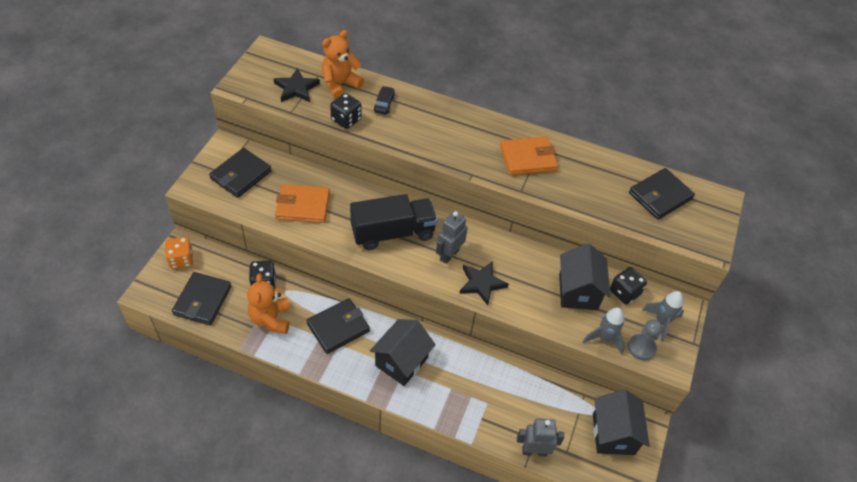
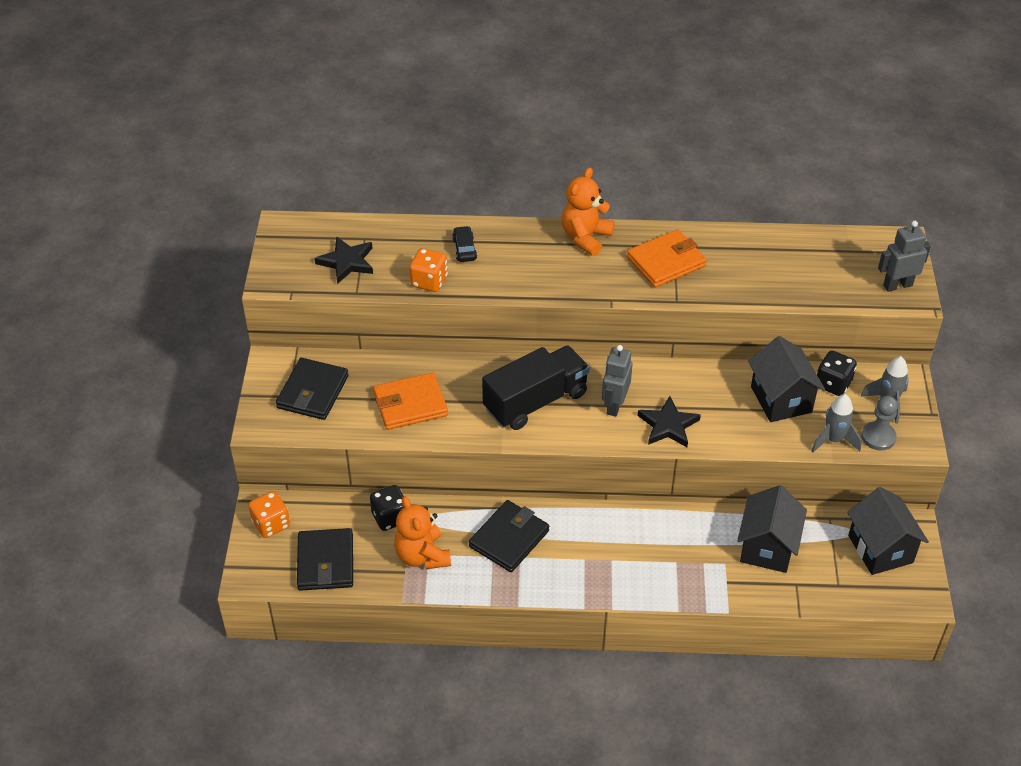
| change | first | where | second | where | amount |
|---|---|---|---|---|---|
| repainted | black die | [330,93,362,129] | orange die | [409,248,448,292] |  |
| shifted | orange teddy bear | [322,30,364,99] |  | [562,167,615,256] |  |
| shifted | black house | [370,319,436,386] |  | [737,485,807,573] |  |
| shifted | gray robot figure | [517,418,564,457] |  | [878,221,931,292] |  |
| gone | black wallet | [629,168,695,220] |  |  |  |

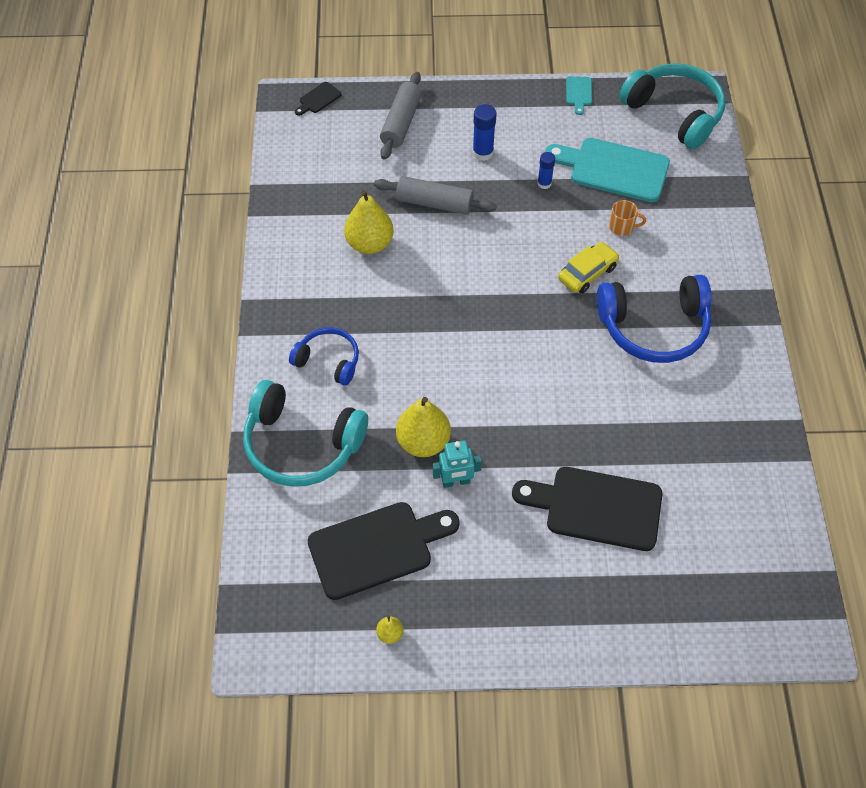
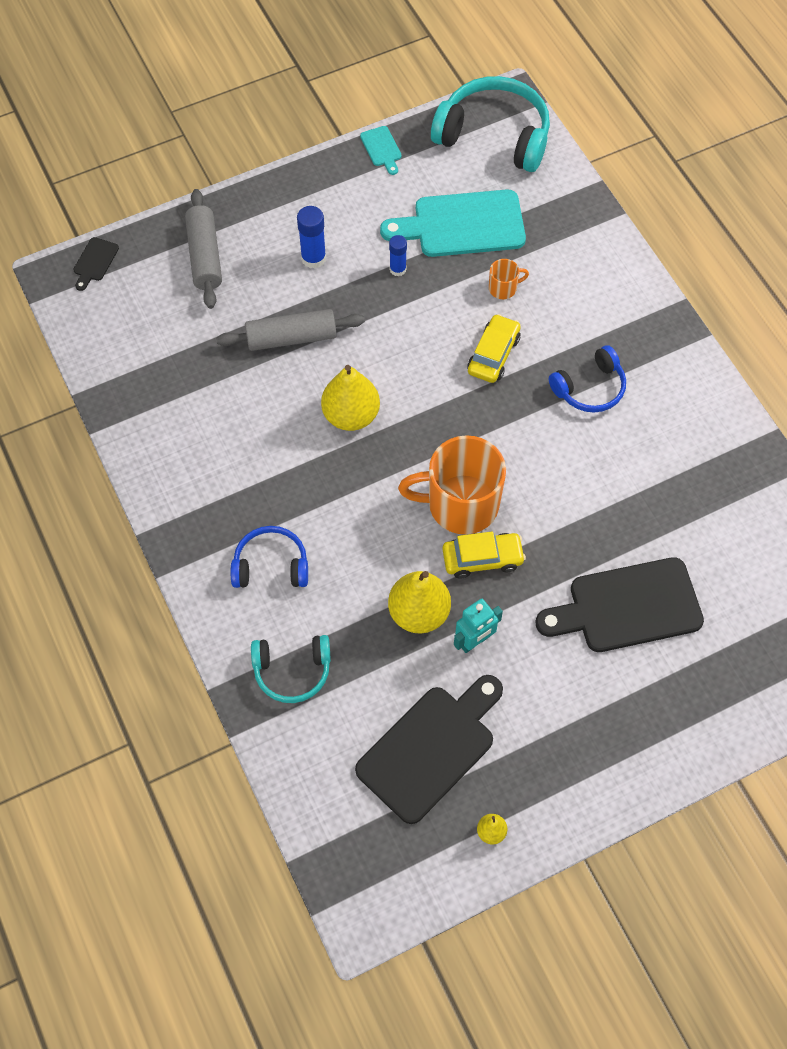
| change | first | where | second | where | amount |
|---|---|---|---|---|---|
| scaled | turquoise over-ear headphones | [243,380,368,487] |  | [251,635,331,703] | x0.58 |
| shifted | golden pear fruit | [344,190,394,254] |  | [321,365,380,431] |  |
| new |  |  | orange coffee mug | [398,435,506,534] |  |
| new |  |  | golden toy car | [442,531,526,579] |  |
| scaled | cobalt over-ear headphones | [597,275,712,363] |  | [549,345,626,413] | x0.58 |

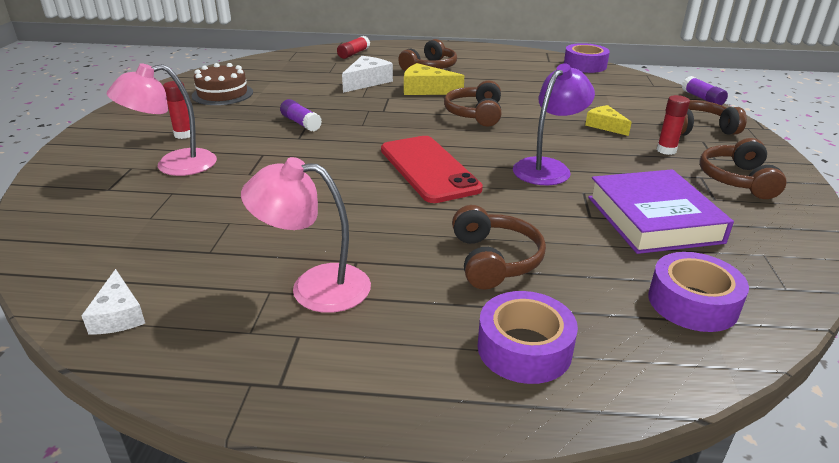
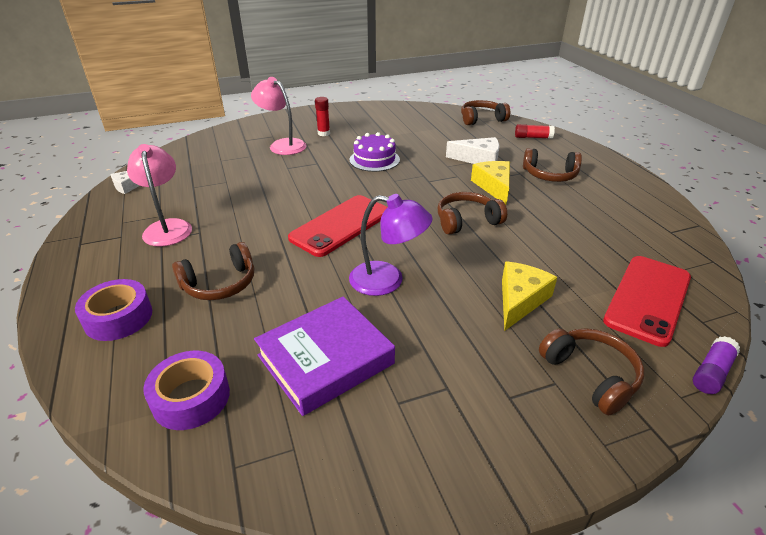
| change | first | where | second | where | amount |
|---|---|---|---|---|---|
| swapped | violet glue stick | [280,99,322,131] | violet layer cake | [350,132,400,172] |  |
| shifted | dark brown over-ear headphones | [699,138,787,199] |  | [461,100,510,125] |  |
| scaled | golden cheese | [585,105,632,136] |  | [502,261,557,331] | x1.50 |
| new |  |  | crimson mobile phone | [603,256,691,347] |  |
| gone | dark brown layer cake | [192,63,253,105] |  |  |  |
| gone | violet tape | [564,43,610,73] |  |  |  |
| gone | crimson glue stick | [657,95,690,155] |  |  |  |

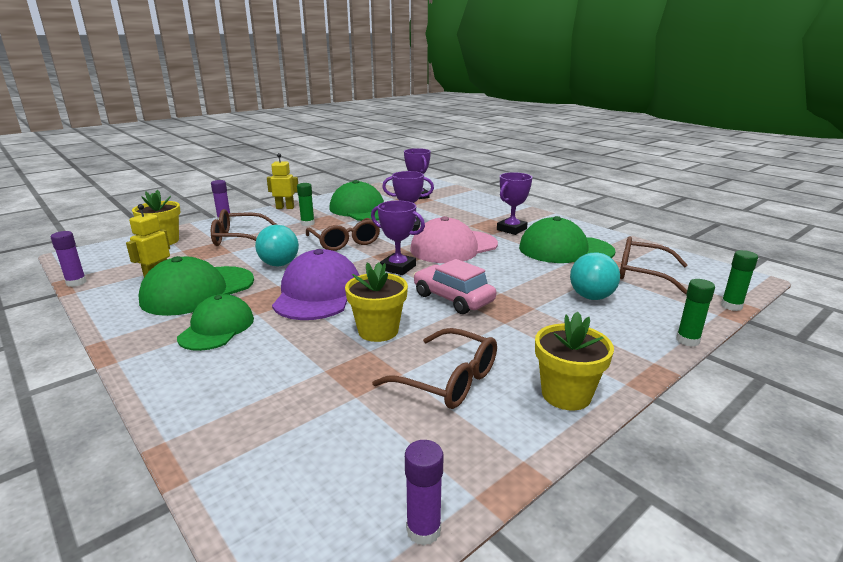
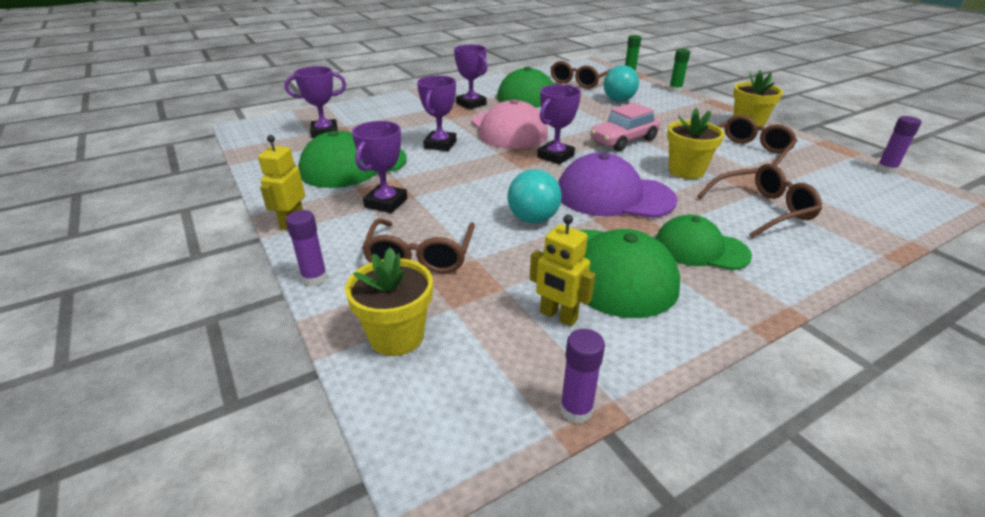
| change | first | where | second | where | amount |
|---|---|---|---|---|---|
| swapped | leaf-green glue stick | [297,183,315,226] | violet award cup | [352,121,407,213] |  |
| shifted | dark brown eyeglasses | [306,218,380,251] |  | [698,164,822,238] |  |

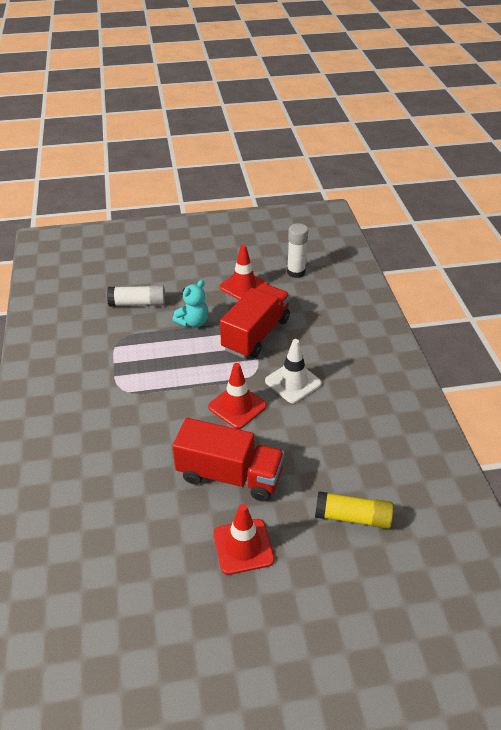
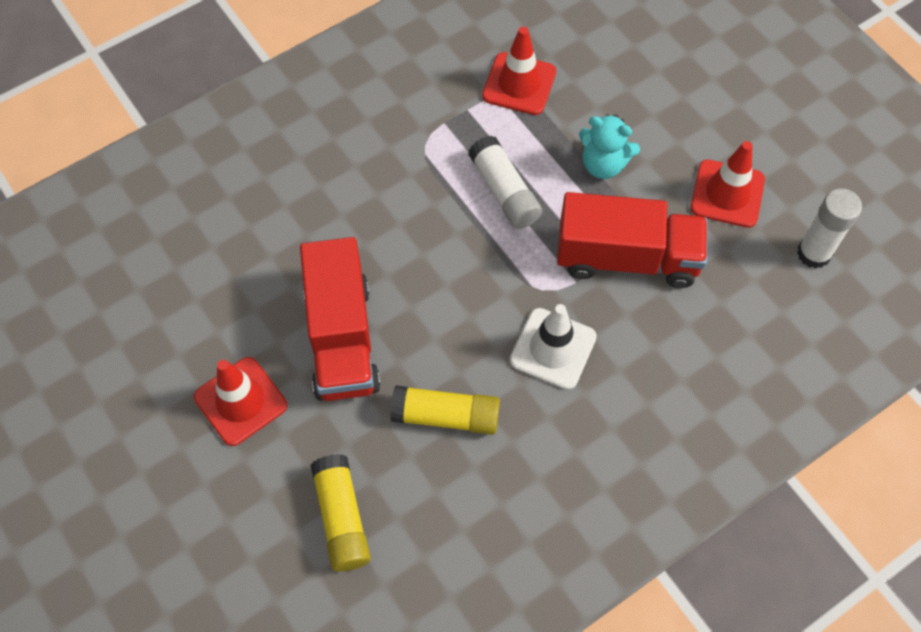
| change | first | where | second | where | amount |
|---|---|---|---|---|---|
| new |  |  | golden glue stick | [390,385,500,435] |  |
| shifted | white glue stick | [107,285,165,306] |  | [468,136,542,229] |  |
| shifted | crimson safety cone | [208,363,267,429] |  | [482,26,556,115] |  |

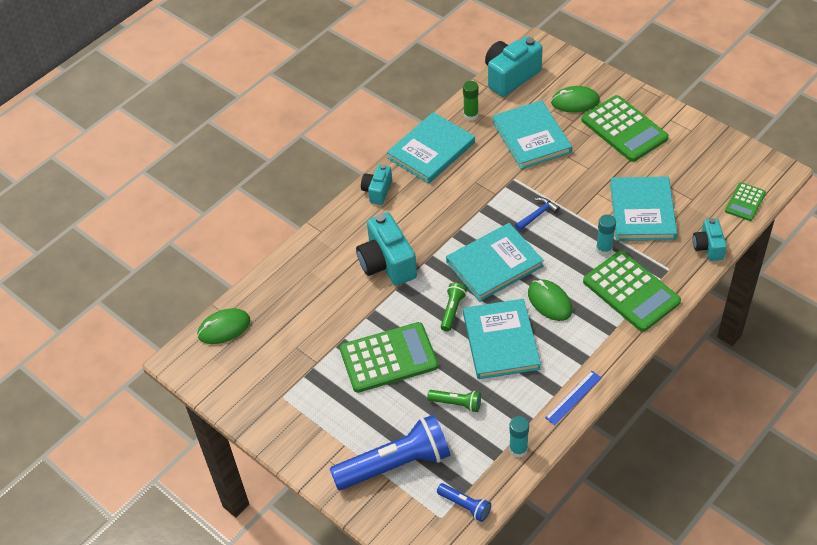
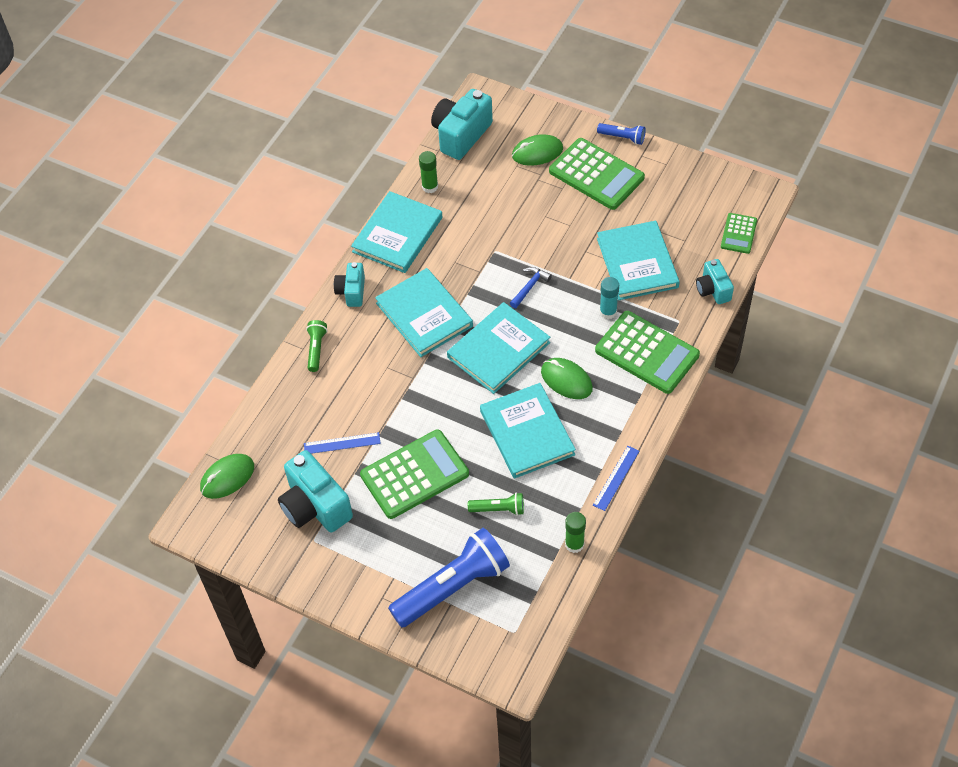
| change | first | where | second | where | amount |
|---|---|---|---|---|---|
| shifted | turquoise photo camera | [356,212,417,286] |  | [278,450,353,532] |  |
| new |  |  | cobalt straightedge | [304,432,381,454] |  |
| shifted | leaf-green flashlight | [441,283,467,331] |  | [306,320,327,372] |  |
| shifted | turquoise hardcover | [492,100,572,169] |  | [375,268,473,357] |  |
| repainted | turquoise glue stick | [509,416,529,458] | leaf-green glue stick | [565,512,586,553] |  |
| shifted | cobalt flashlight | [437,483,491,522] |  | [597,123,646,145] |  |

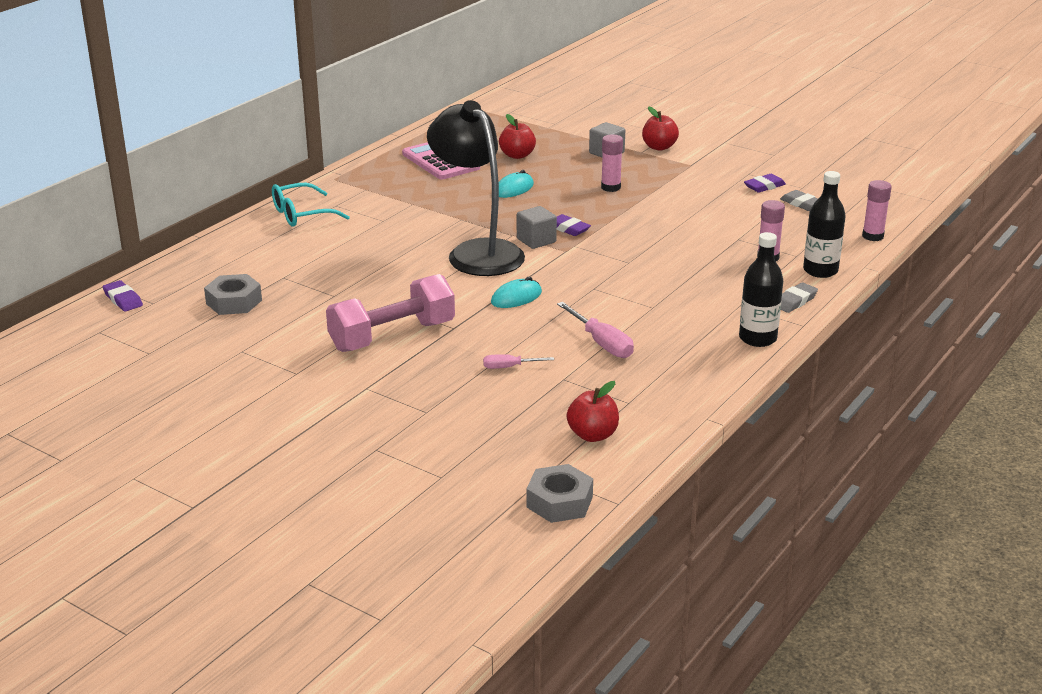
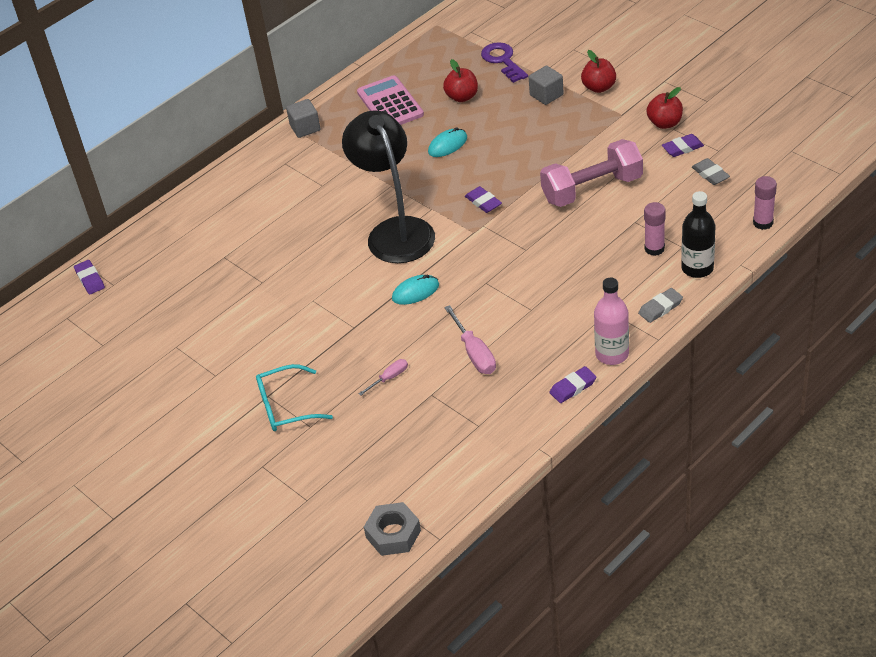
| change | first | where | second | where | amount |
|---|---|---|---|---|---|
| shifted | turquoise eyeglasses | [272,183,350,227] |  | [256,364,333,431] |  |
| shifted | gray cube | [517,206,557,249] |  | [286,99,321,138] |  |
| rotated | pink hand screwdriver | [483,354,554,369] |  | [358,359,408,396] | 135 degrees clockwise |
| new |  |  | violet key | [481,42,528,83] |  |
| shifted | pink dumbbell | [326,274,455,352] |  | [540,139,643,207] |  |
| new |  |  | violet gum eraser | [550,366,596,403] |  |
| repainted | black bottle | [739,232,783,347] | pink bottle | [594,278,629,365] |  |
| shifted | crimson apple | [567,381,619,442] |  | [646,87,683,129] |  |
| gone | gray hexagon nut | [204,274,262,315] |  |  |  |
| gone | pink glue stick | [601,134,623,192] |  |  |  |

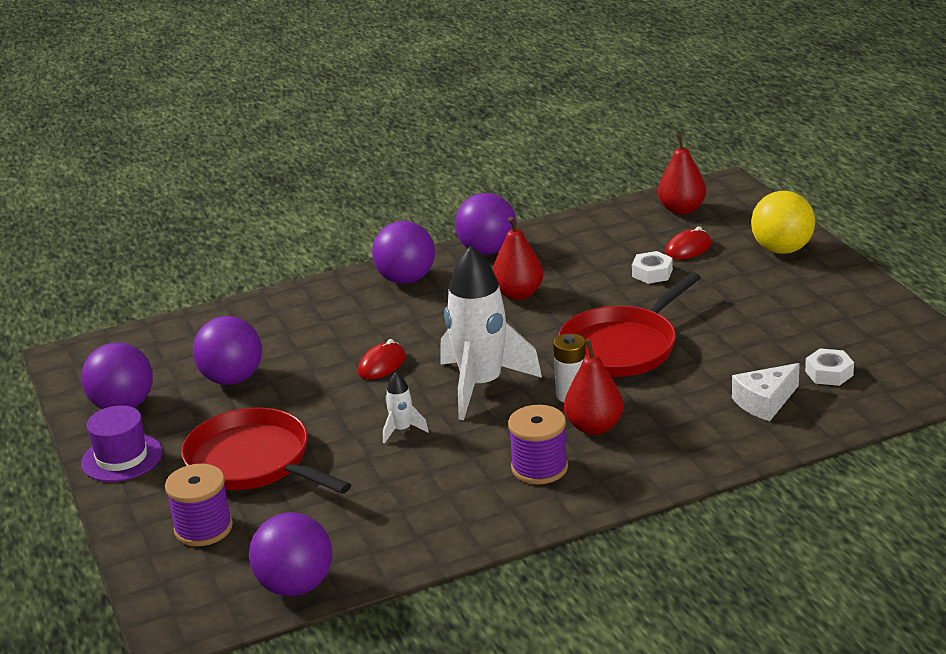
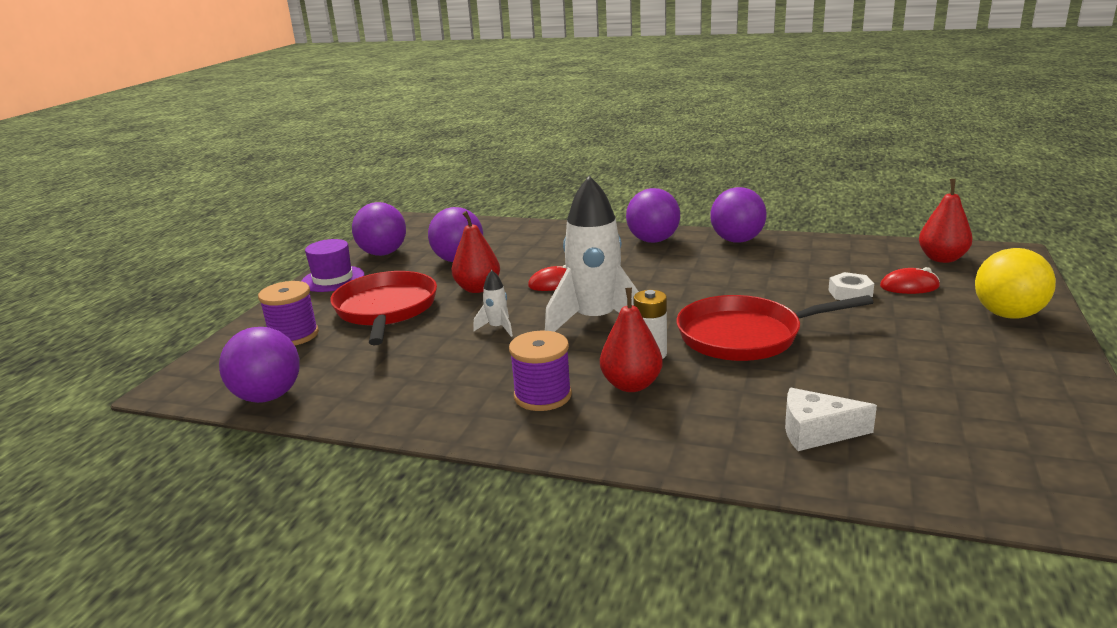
| change | first | where | second | where | amount |
|---|---|---|---|---|---|
| shifted | crimson pear fruit | [492,217,544,300] |  | [452,211,500,293] |  |
| gone | white hexagon nut | [805,348,854,386] |  |  |  |

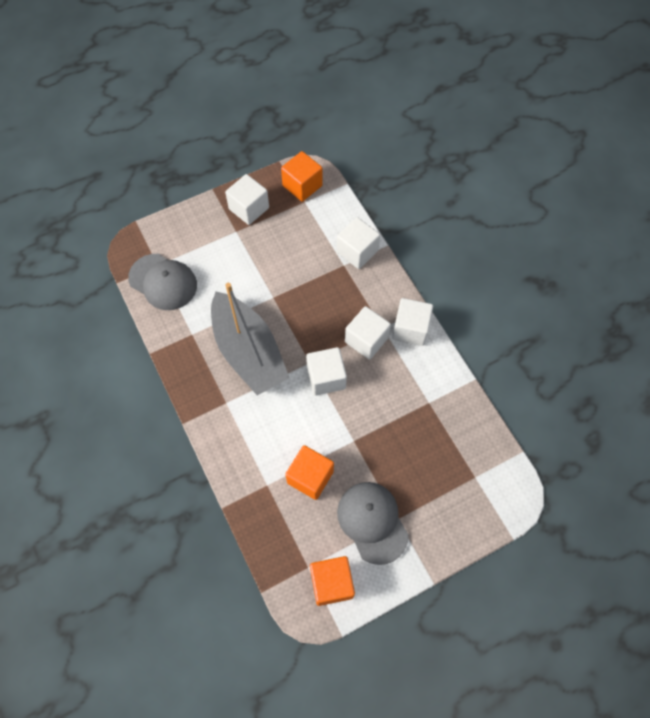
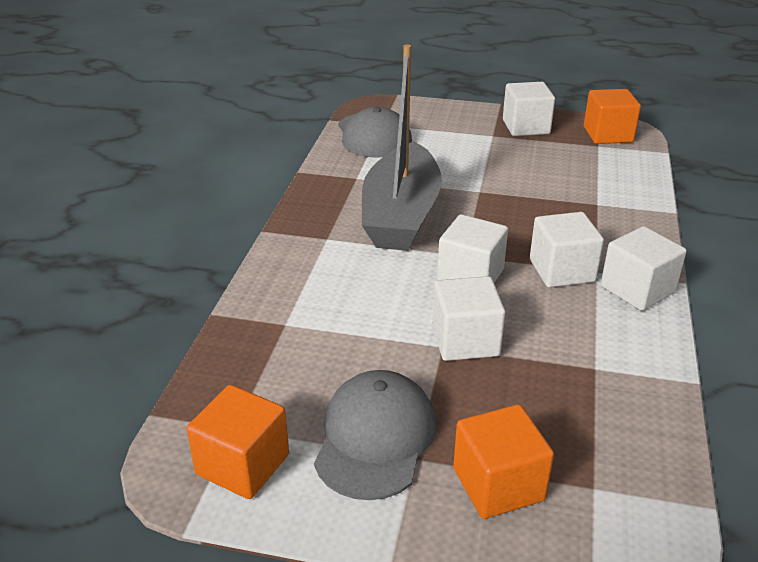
| change | first | where | second | where | amount |
|---|---|---|---|---|---|
| shifted | white cube | [337,217,380,269] |  | [432,276,505,361] |  |
| shifted | orange cube | [285,445,334,500] |  | [453,404,554,519] |  |

